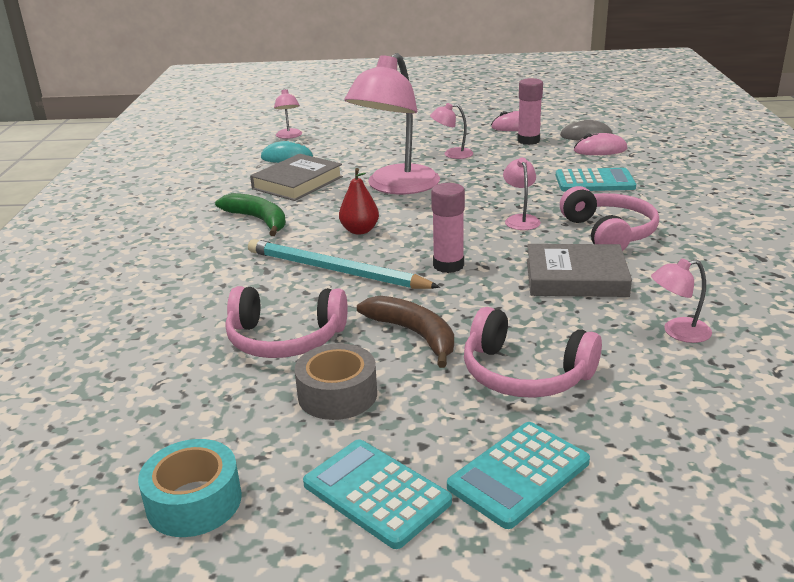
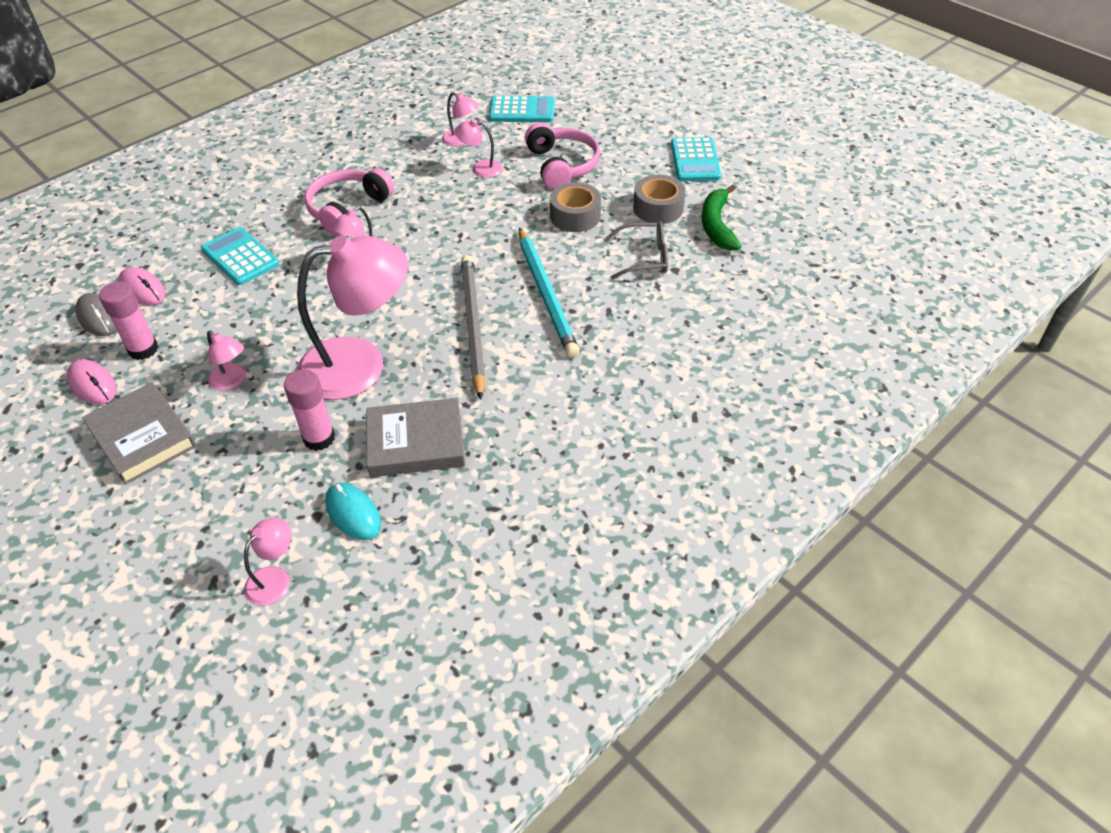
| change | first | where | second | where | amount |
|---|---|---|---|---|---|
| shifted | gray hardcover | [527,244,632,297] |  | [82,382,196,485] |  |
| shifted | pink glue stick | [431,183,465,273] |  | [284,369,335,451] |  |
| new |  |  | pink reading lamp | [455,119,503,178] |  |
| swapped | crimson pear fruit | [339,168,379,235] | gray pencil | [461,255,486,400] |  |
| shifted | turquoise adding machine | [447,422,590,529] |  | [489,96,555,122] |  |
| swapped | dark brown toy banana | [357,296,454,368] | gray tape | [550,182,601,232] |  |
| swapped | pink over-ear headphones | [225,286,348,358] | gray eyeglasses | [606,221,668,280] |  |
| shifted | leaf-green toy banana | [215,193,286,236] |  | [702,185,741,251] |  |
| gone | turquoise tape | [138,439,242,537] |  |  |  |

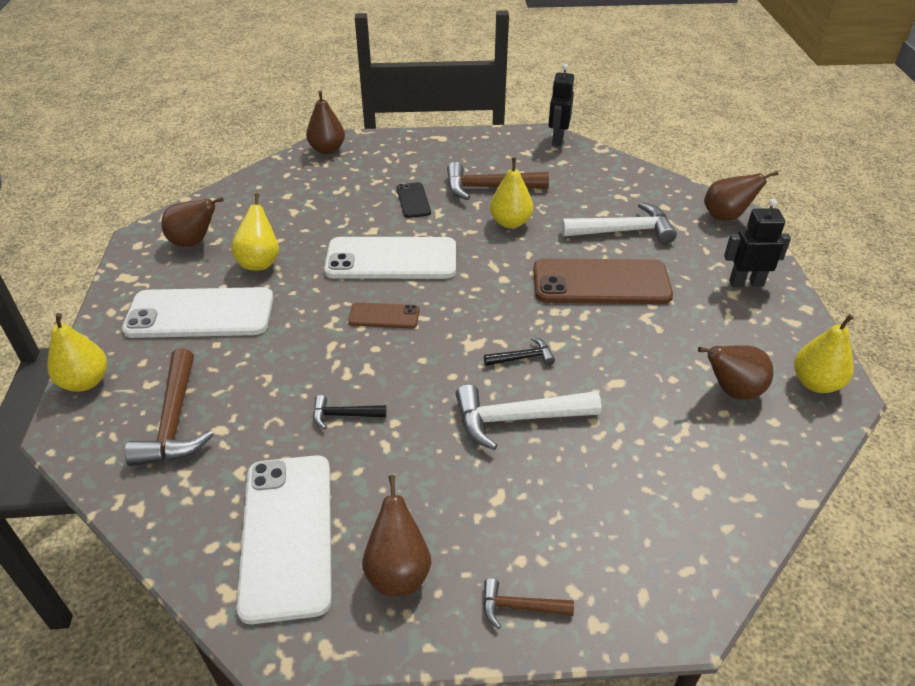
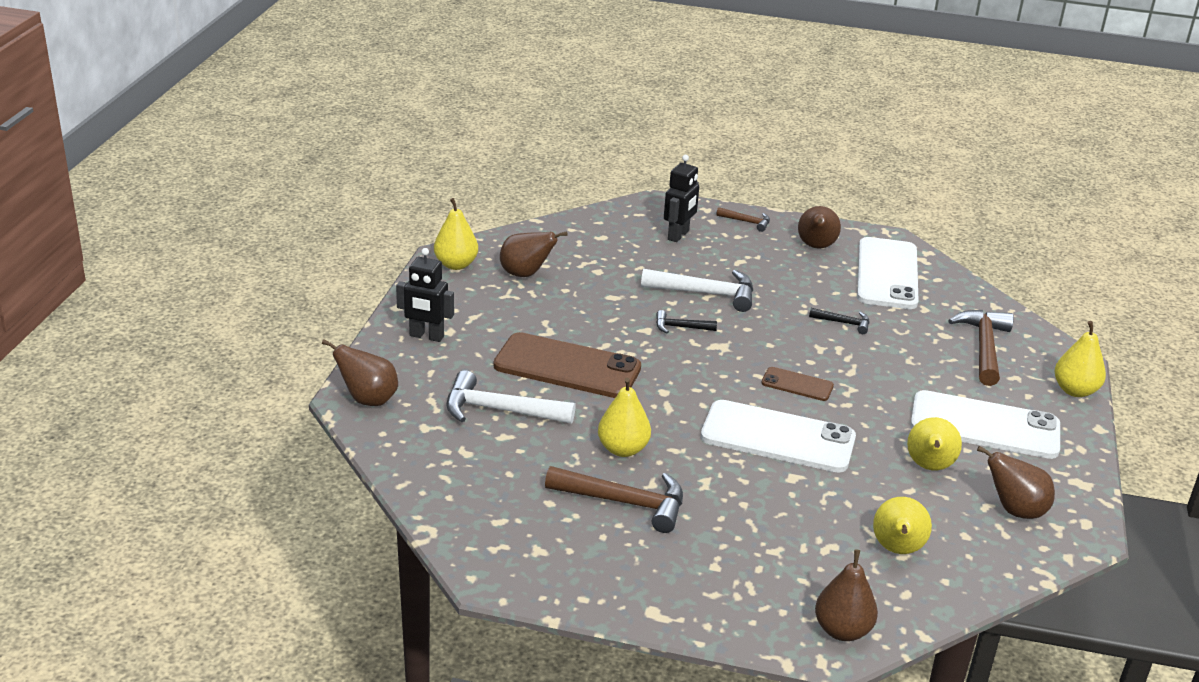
| change | first | where | second | where | amount |
|---|---|---|---|---|---|
| shifted | black robot figure | [548,64,574,146] |  | [664,155,699,242] |  |
| new |  |  | golden pear fruit | [873,497,932,554] |  |
| gone | black mobile phone | [397,182,431,218] |  |  |  |

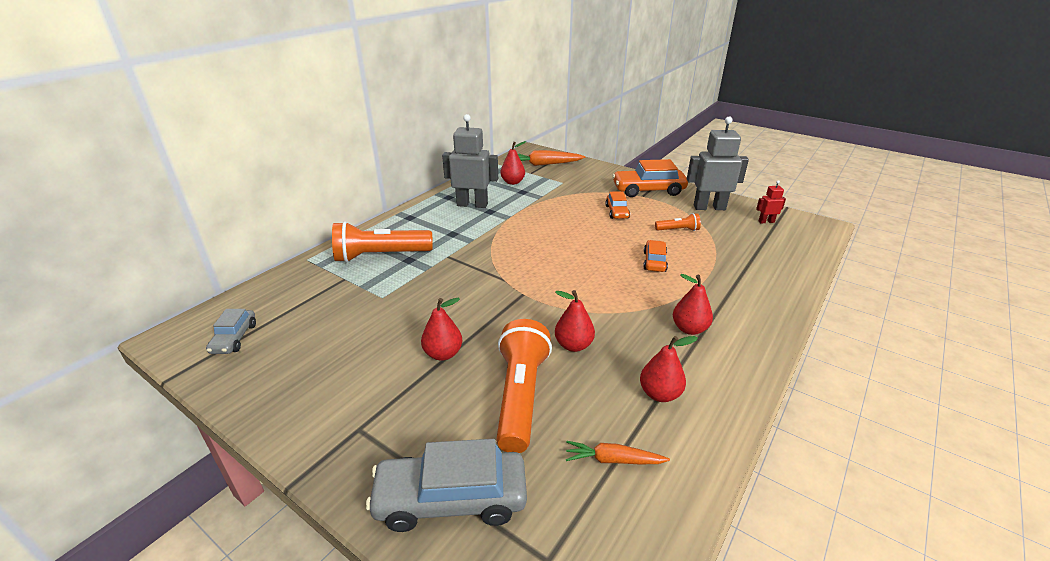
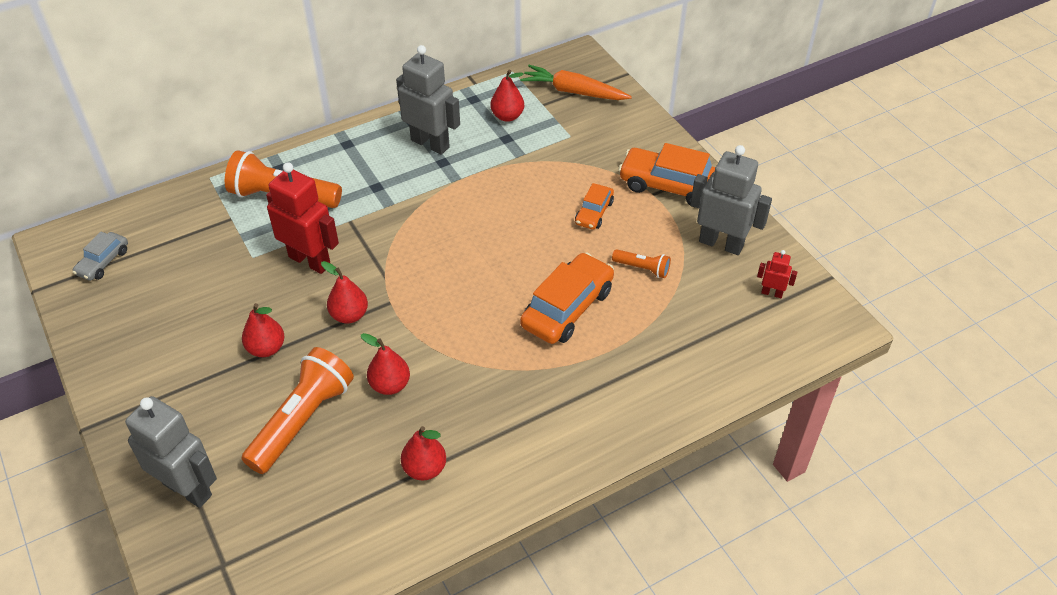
| change | first | where | second | where | amount |
|---|---|---|---|---|---|
| swapped | gray toy car | [366,439,527,532] | gray robot figure | [125,396,217,508] |  |
| new |  |  | crimson robot figure | [266,162,339,274] |  |
| shifted | crimson pear fruit | [673,274,713,335] |  | [321,261,368,323] |  |
| scaled | orange toy car | [643,240,668,272] |  | [520,252,614,344] | x1.80 |
| gone | orange carrot | [566,441,670,464] |  |  |  |

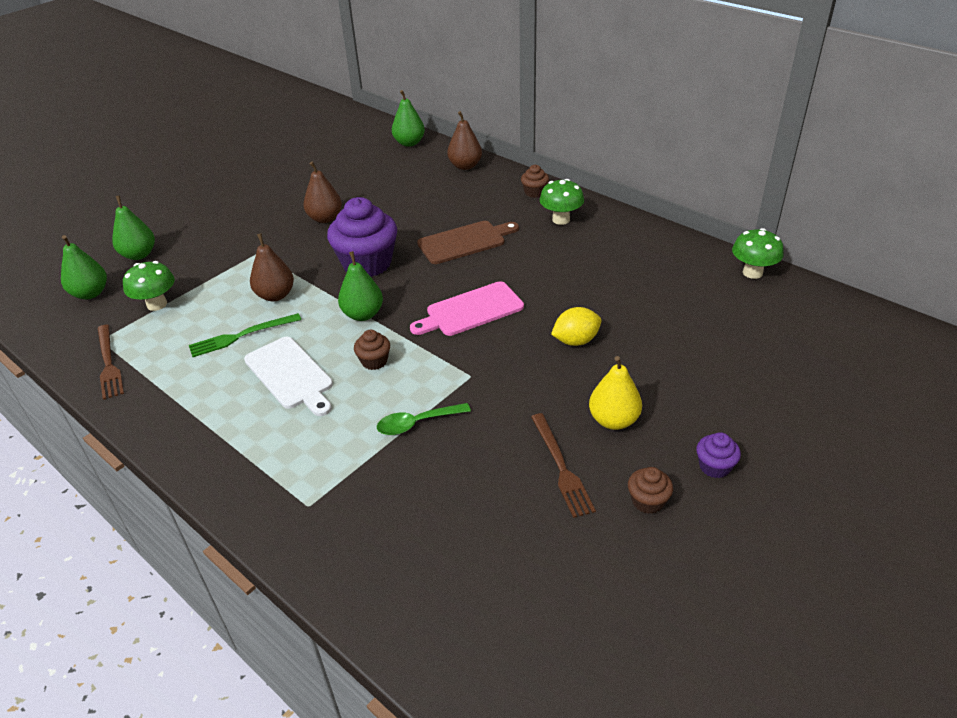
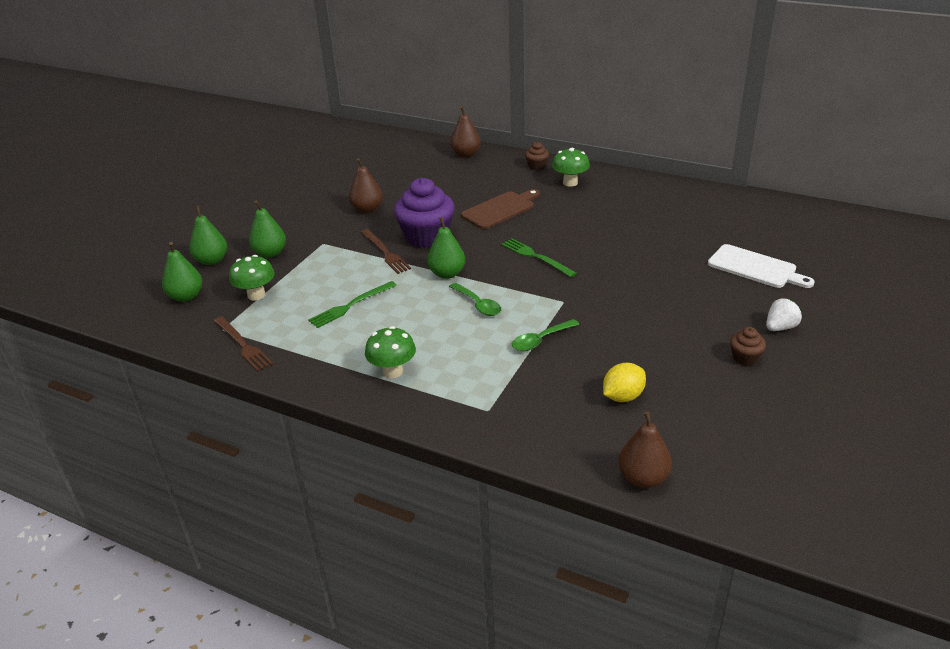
| change | first | where | second | where | amount |
|---|---|---|---|---|---|
| shifted | leaf-green pear fruit | [392,90,425,147] |  | [249,200,286,258] |  |
| shifted | dark brown table fork | [531,413,596,518] |  | [361,229,411,274] |  |
| shifted | leaf-green fungus | [732,228,784,279] |  | [365,326,416,378] |  |
| swapped | dark brown muffin | [354,330,390,370] | leaf-green spoon | [449,283,501,316] |  |
| swapped | pink chopping board | [410,281,524,336] | leaf-green table fork | [501,238,577,277] |  |
| shifted | golden toy lemon | [551,307,601,346] |  | [603,363,646,402] |  |
| shifted | dark brown pear fruit | [250,234,294,301] |  | [618,411,672,488] |  |
| shifted | white chopping board | [244,337,333,416] |  | [708,244,815,288] |  |
| swapped | violet muffin | [696,432,741,478] | white strawberry | [766,299,802,331] |  |
| gone | golden pear fruit | [589,356,642,430] |  |  |  |

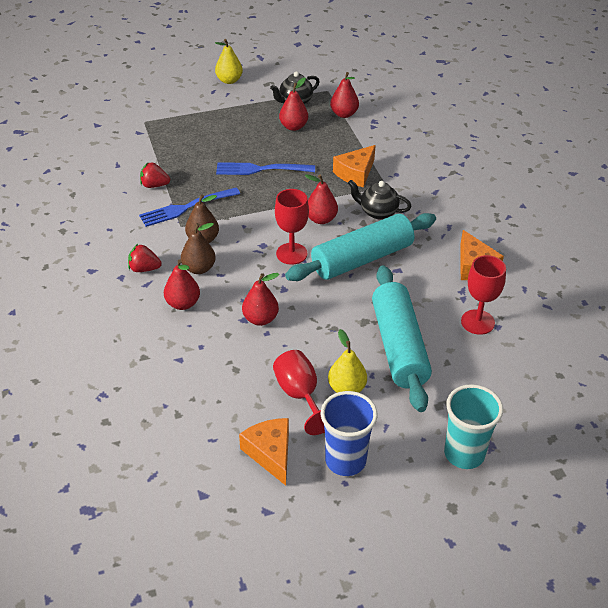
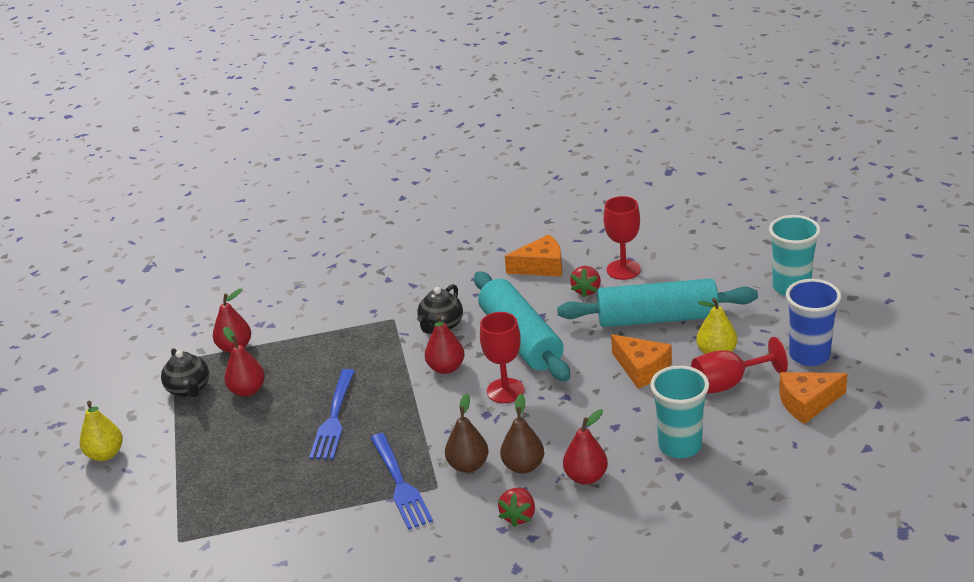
| change | first | where | second | where | amount |
|---|---|---|---|---|---|
| shifted | crimson strawberry | [140,162,170,188] |  | [570,266,601,297] |  |
| shifted | orange cheese | [333,145,376,187] |  | [611,334,672,388] |  |
| new |  |  | turquoise beaker | [650,365,709,459] |  |
| gone | crimson pear fruit | [242,273,279,326] |  |  |  |

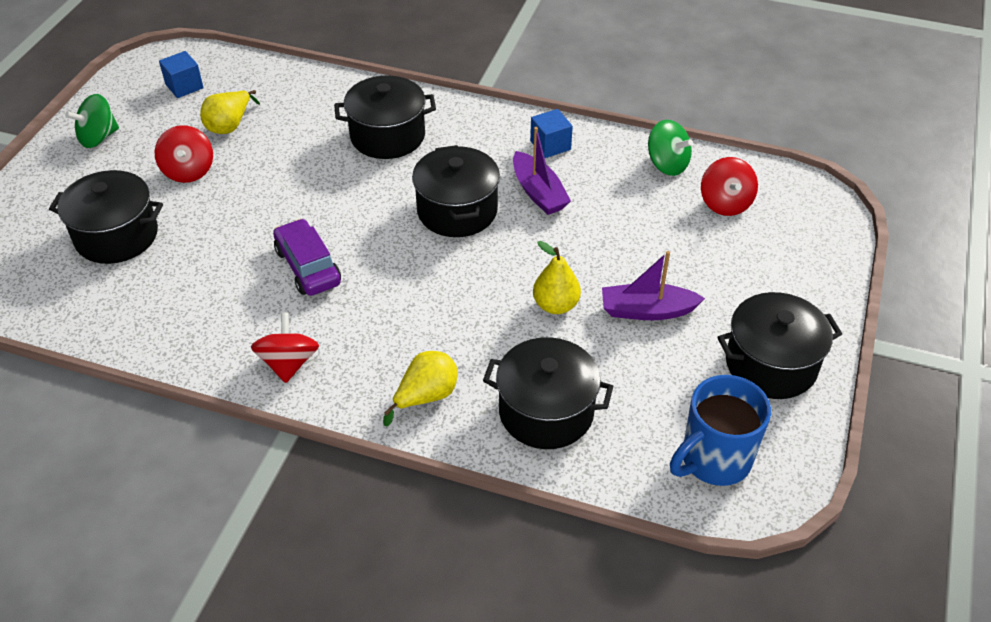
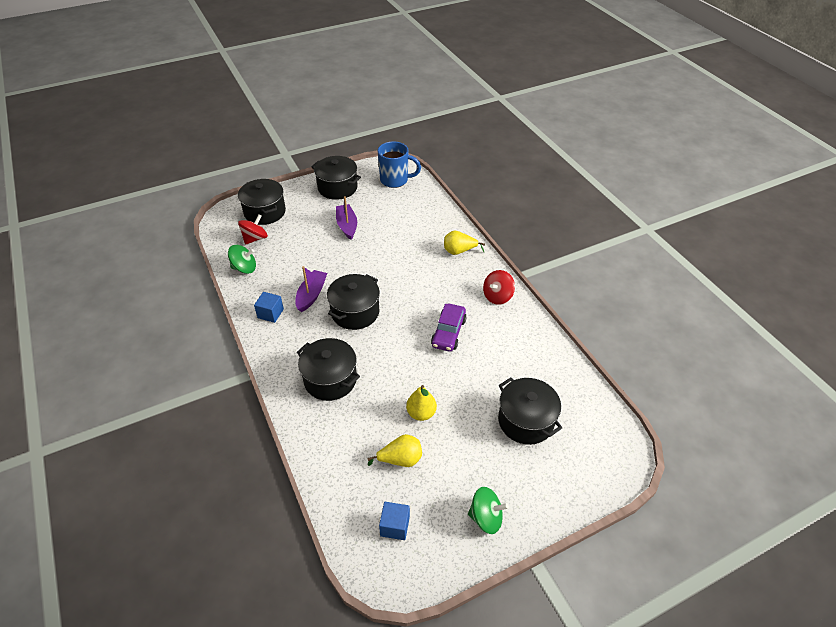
| change | first | where | second | where | amount |
|---|---|---|---|---|---|
| rotated | leaf-green spinning top | [648,120,693,176] |  | [228,245,256,274] | 90 degrees clockwise |
| shifted | black cooking pot | [483,337,614,449] |  | [238,179,286,225] |  |
| rotated | violet toy boat | [602,251,705,320] |  | [336,196,357,240] | 150 degrees counterclockwise |
| shifted | golden pear fruit | [533,241,581,314] |  | [406,385,437,421] |  |
| gone | crimson spinning top | [154,125,213,183] |  |  |  |

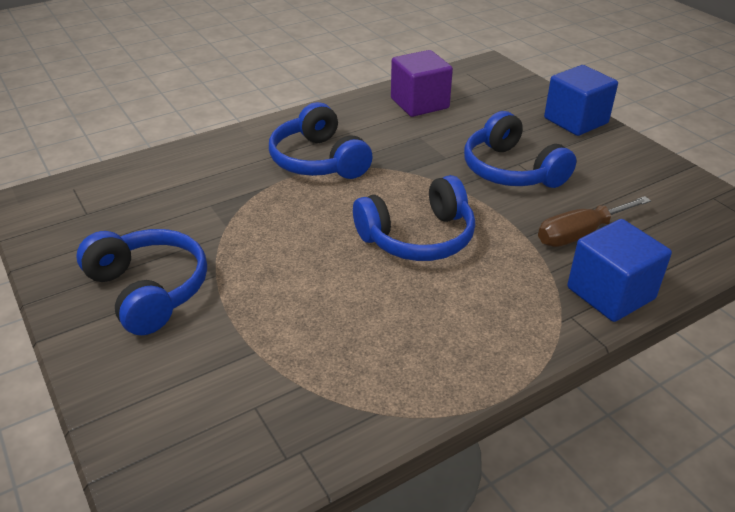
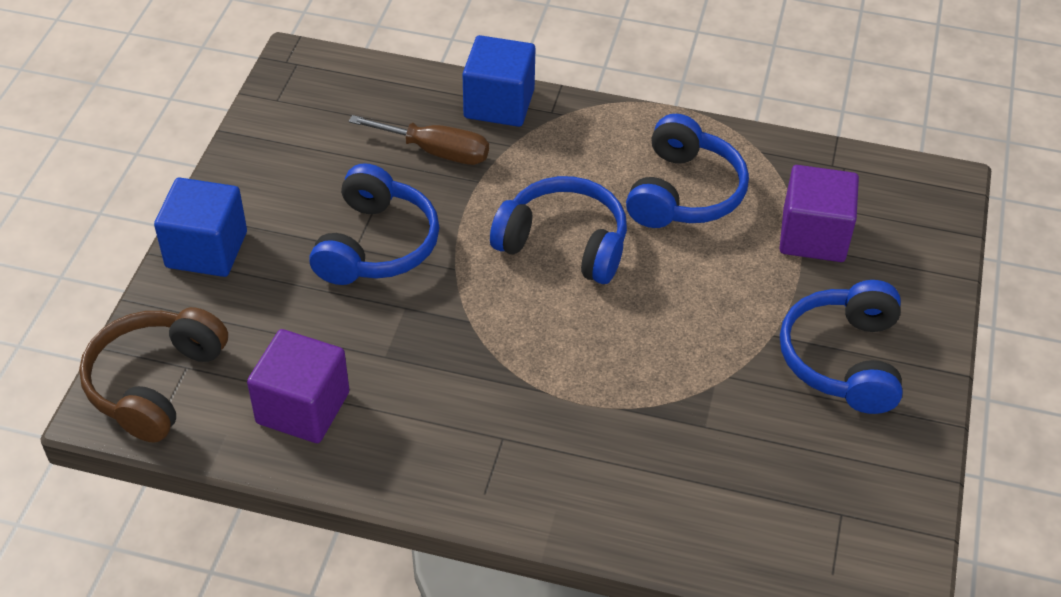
| change | first | where | second | where | amount |
|---|---|---|---|---|---|
| new |  |  | dark brown over-ear headphones | [79,307,228,443] |  |
| shifted | cobalt over-ear headphones | [269,102,373,179] |  | [626,114,749,228] |  |
| new |  |  | violet cube | [779,165,859,262] |  |

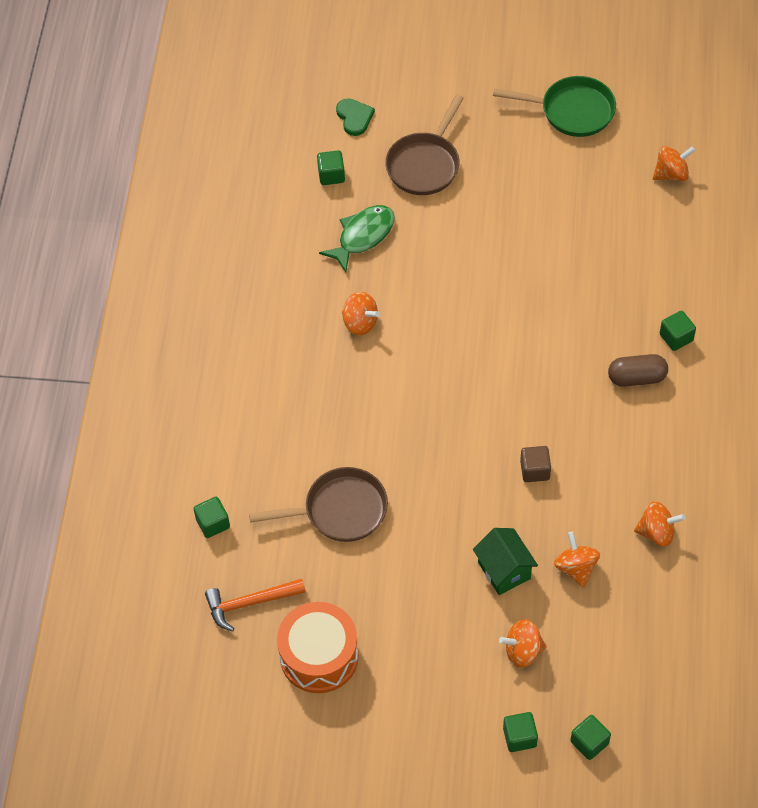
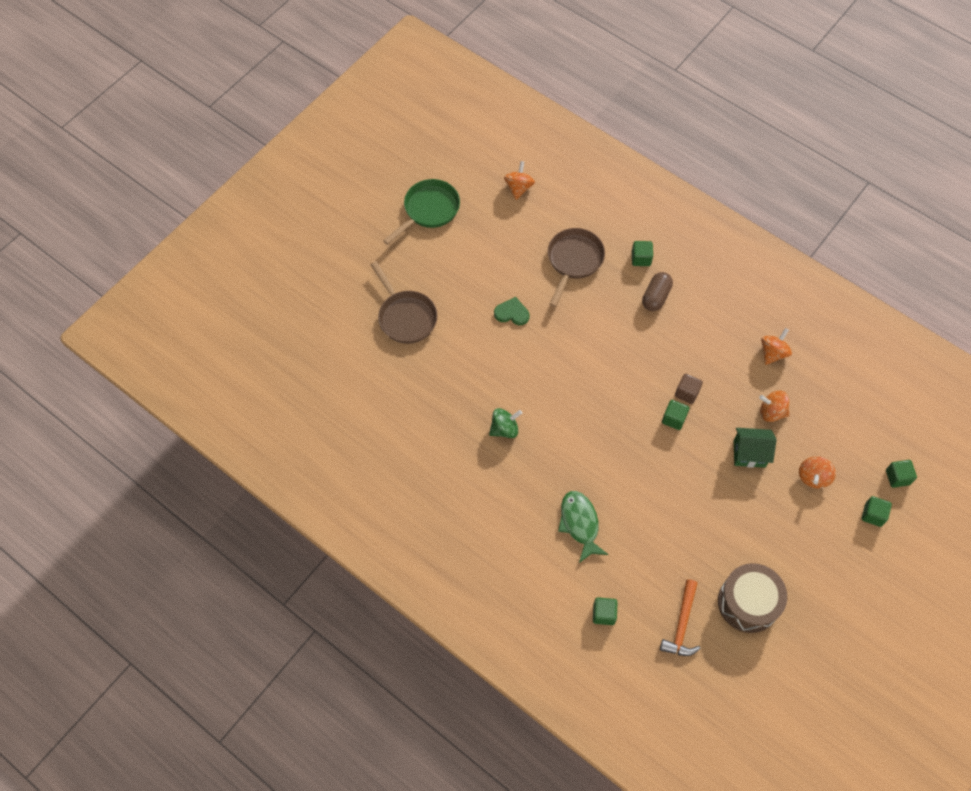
| change | first | where | second | where | amount |
|---|---|---|---|---|---|
| repainted | orange spinning top | [342,292,380,335] | leaf-green spinning top | [489,408,522,438] |  |
| shifted | leaf-green love heart | [336,98,375,136] |  | [494,297,529,325] |  |
| shifted | dark brown frying pan | [249,467,388,542] |  | [548,228,605,307] |  |
| shifted | leaf-green fish | [319,205,395,273] |  | [558,491,609,563] |  |
| shifted | leaf-green cube | [317,150,345,185] |  | [662,400,689,430] |  |
| repainted | orange toy drum | [277,602,359,693] | dark brown toy drum | [718,563,787,633] |  |

